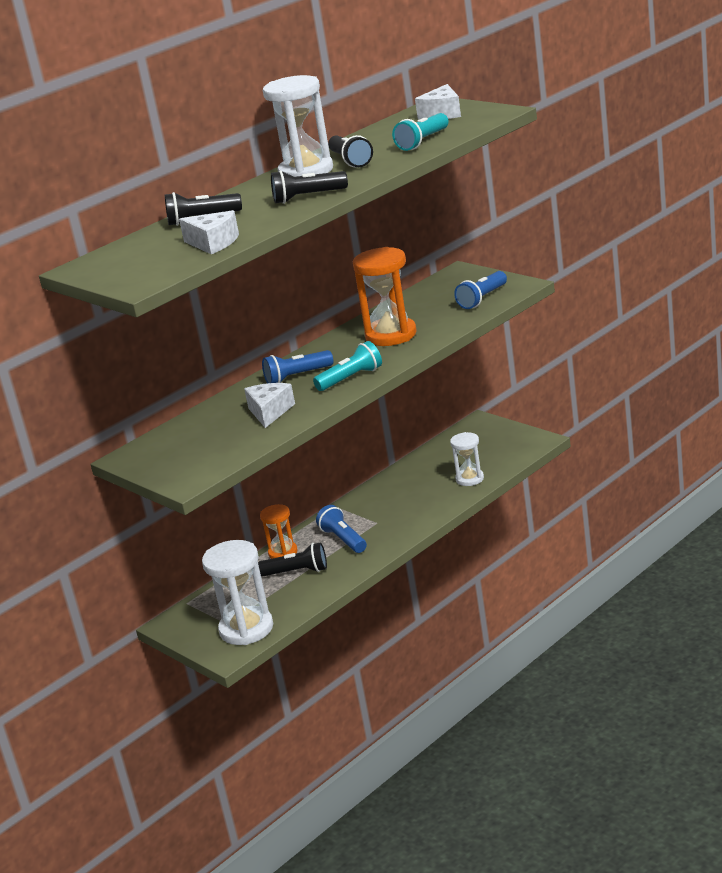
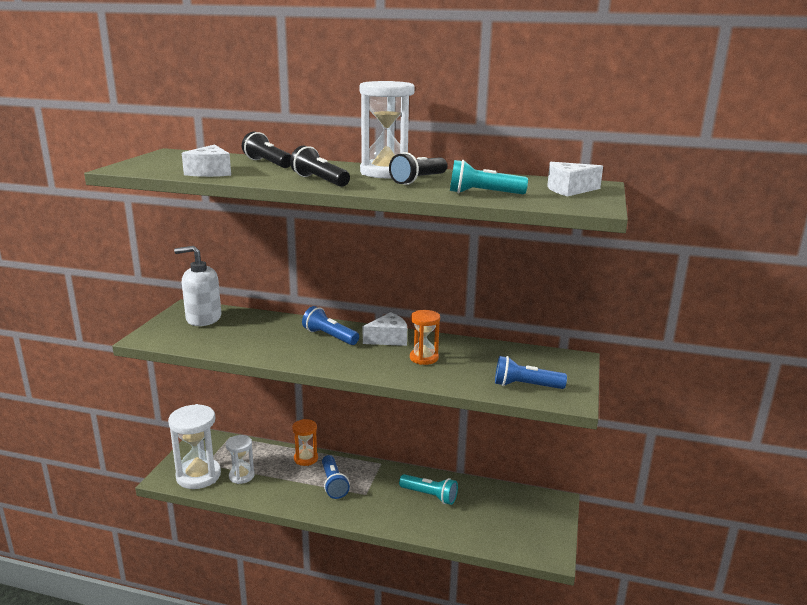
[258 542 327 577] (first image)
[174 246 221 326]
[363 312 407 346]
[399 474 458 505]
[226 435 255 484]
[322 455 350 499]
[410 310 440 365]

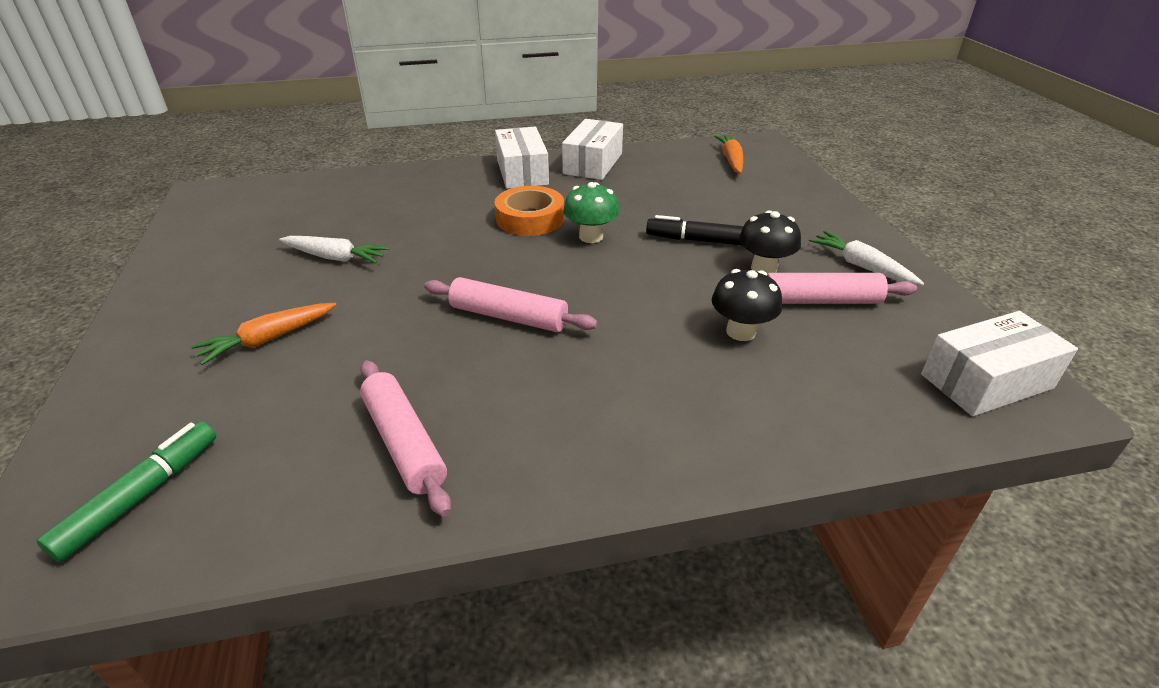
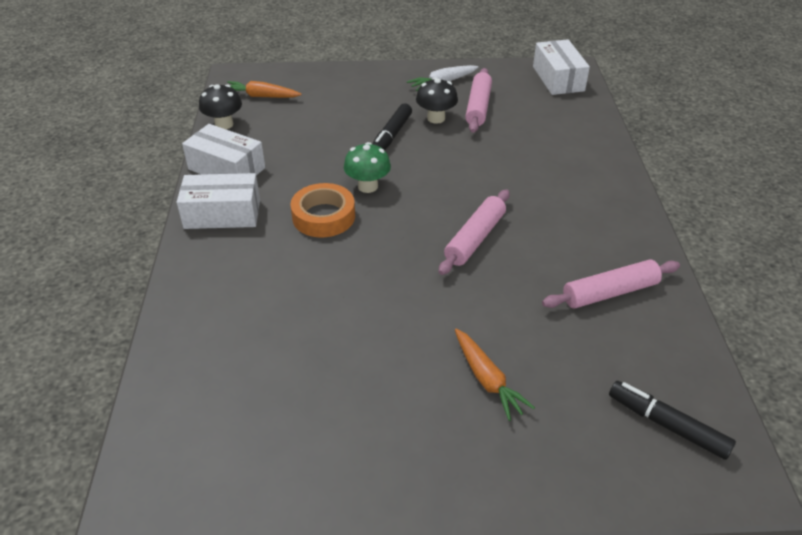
[279 236 390 263] (first image)
[199 84 242 129]
[609 381 736 460]

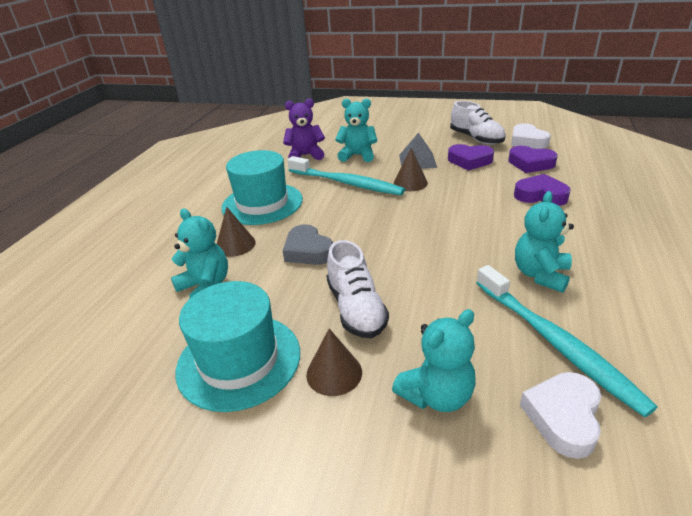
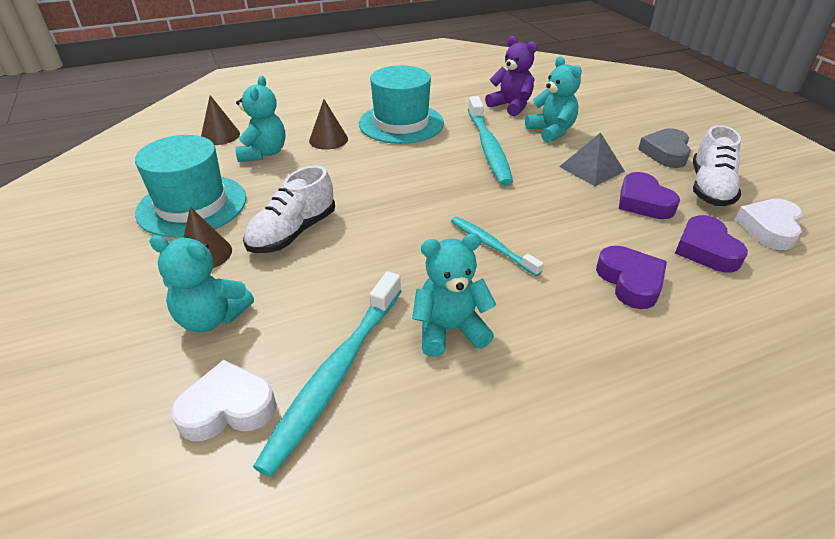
[451 216 544 276]
[638 128 691 168]
[201 95 240 145]

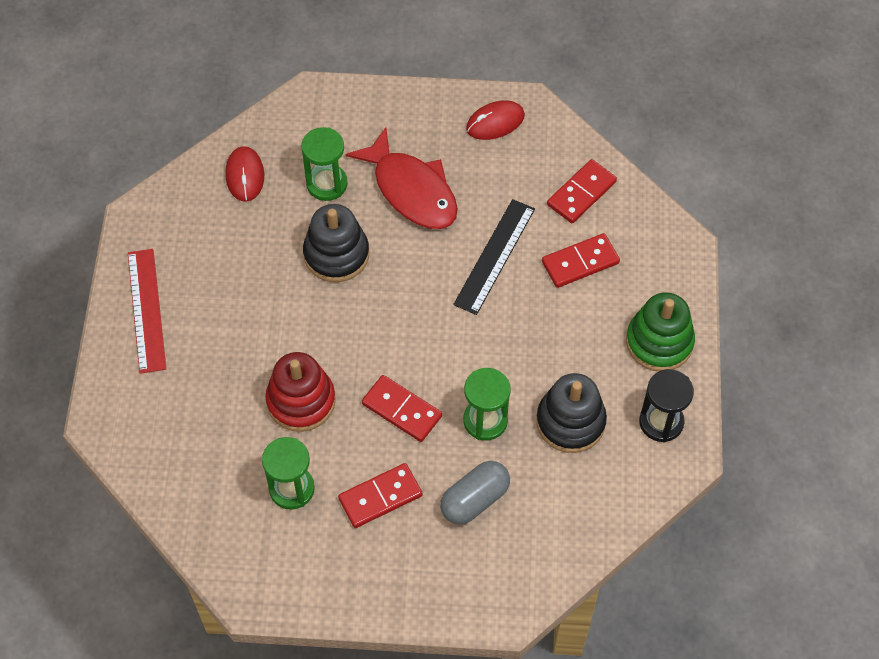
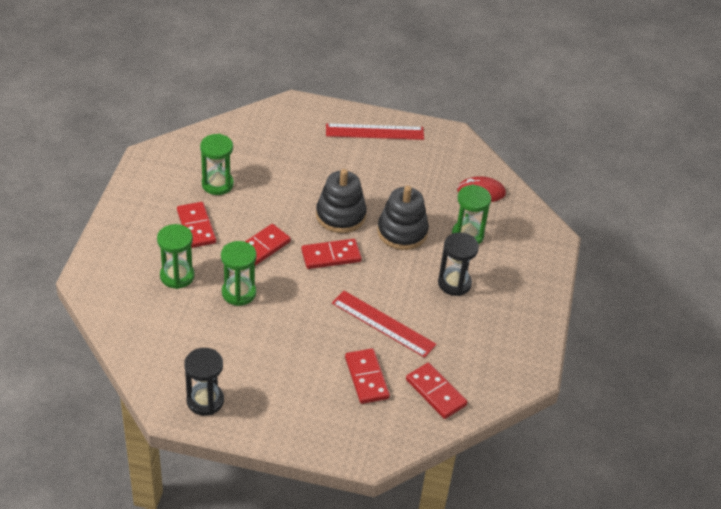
[265 352 336 432] (first image)
[466 100 525 140] (first image)
[626 292 695 371] (first image)
[301 239 362 269]
[316 169 367 233]
[438 232 479 296]
[157 224 195 289]
[332 291 437 358]

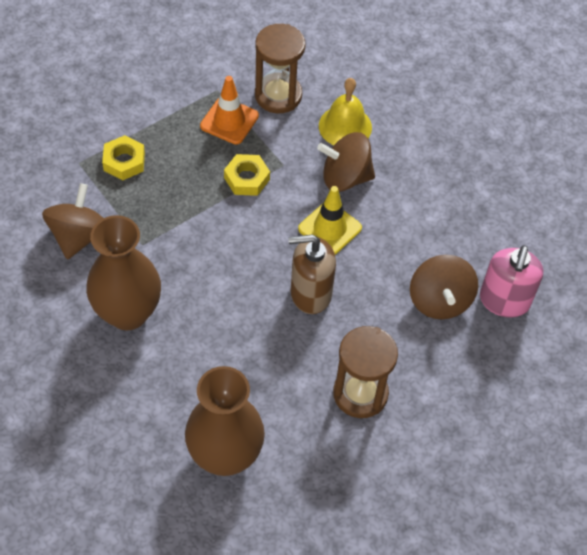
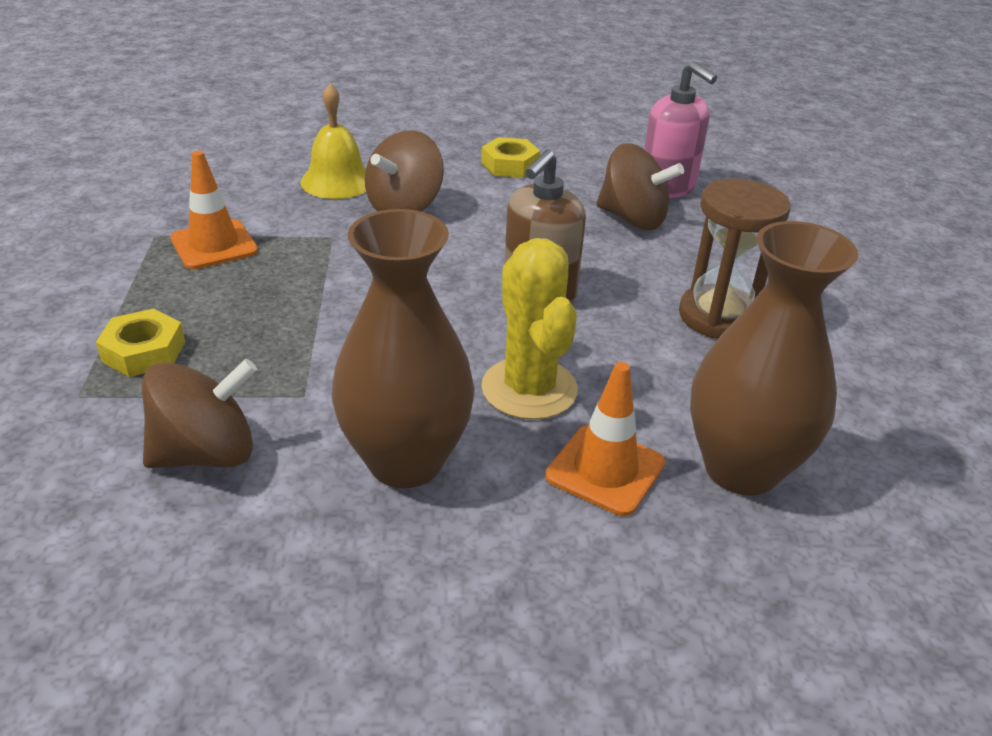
[255 24 305 113] (first image)
[298 186 362 255] (first image)
[481 238 578 420]
[545 362 665 516]
[481 137 540 178]
[142 359 257 468]

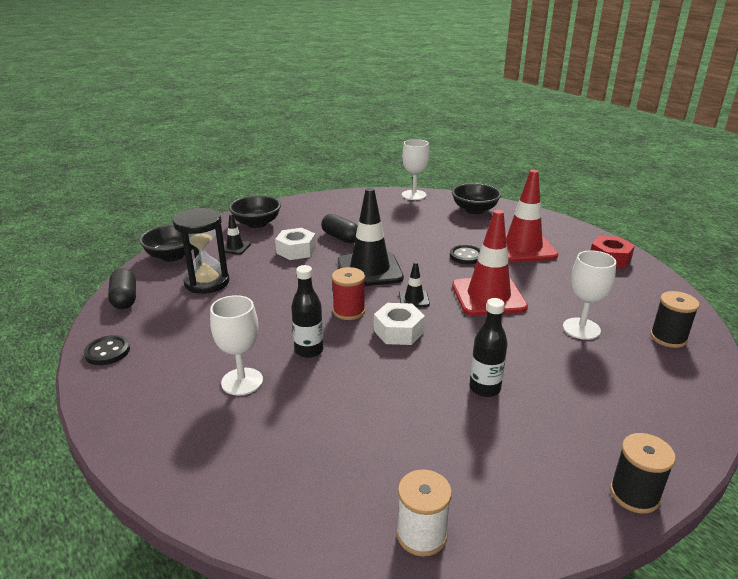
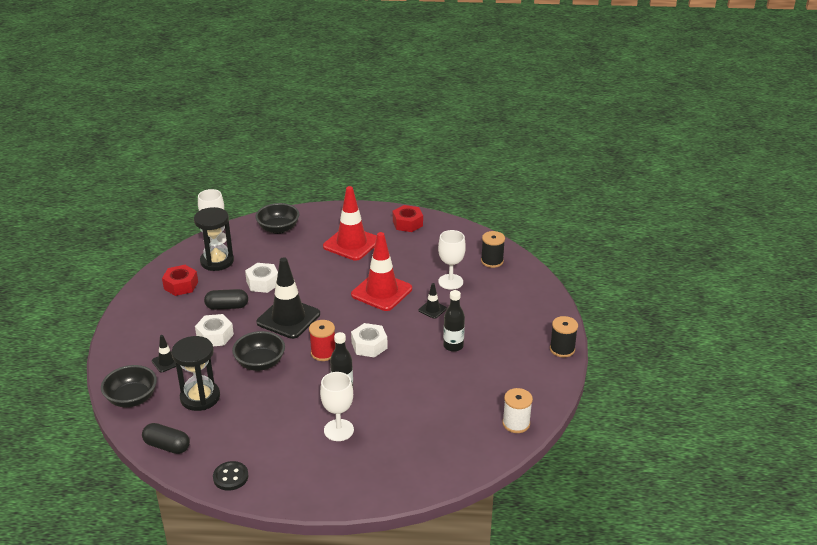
[450 245 481 264] (first image)
[162 265 198 296]
[194 207 234 271]
[245 263 278 293]
[232 331 285 371]
[418 283 447 319]

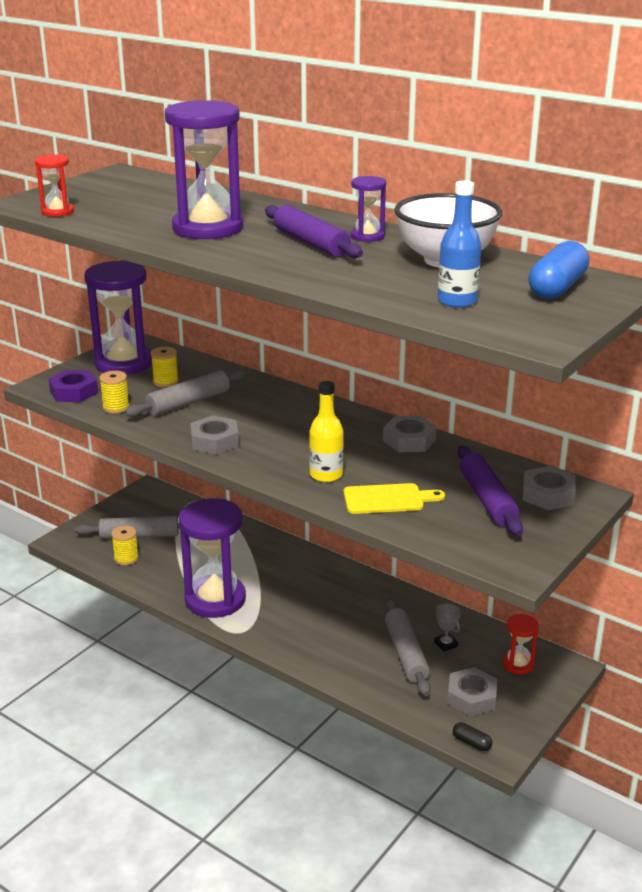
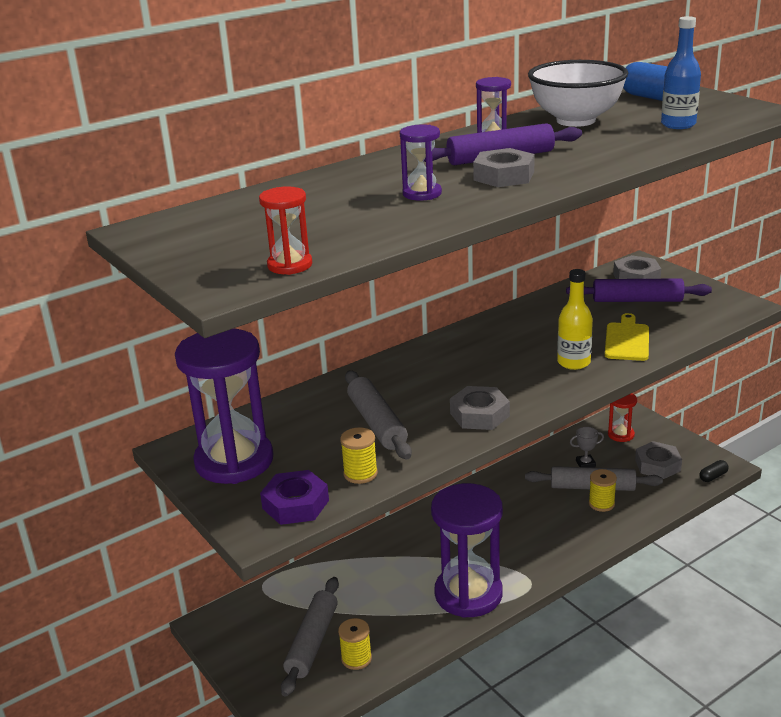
[589 469 617 512]
[473 148 535 187]
[400 125 442 201]

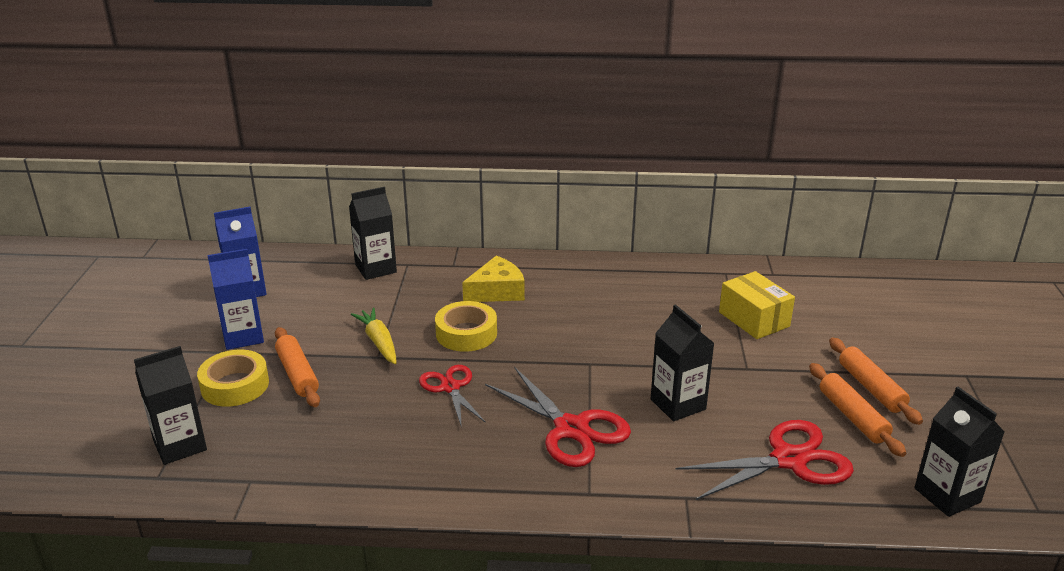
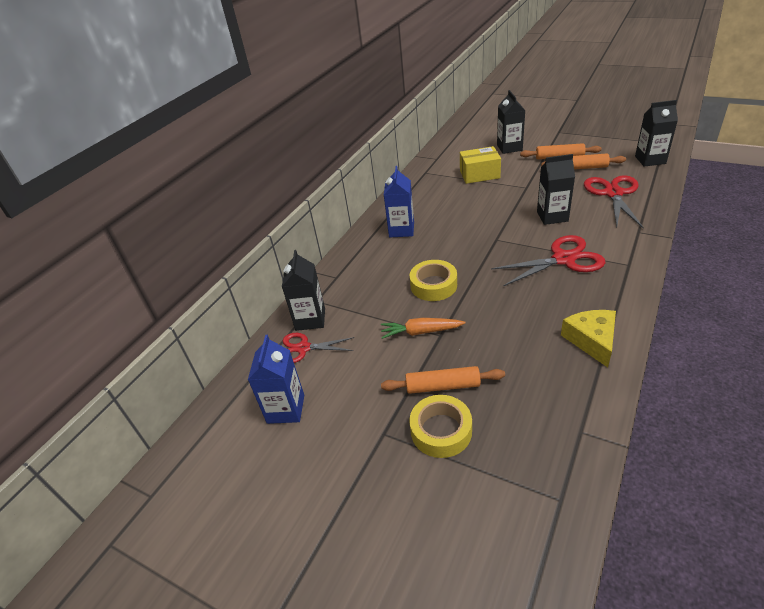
[497 90 525 154]
[384 166 414 237]
[283 333 354 363]
[561 310 616 367]
[381 318 466 339]

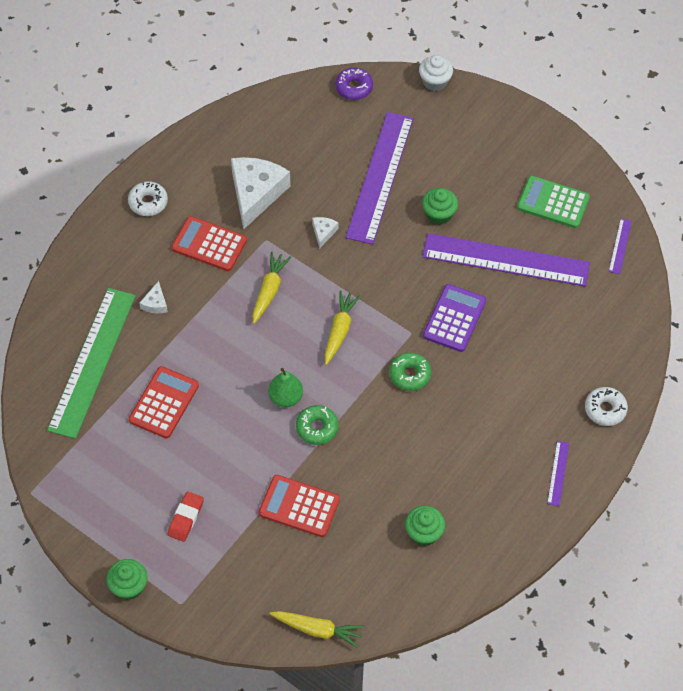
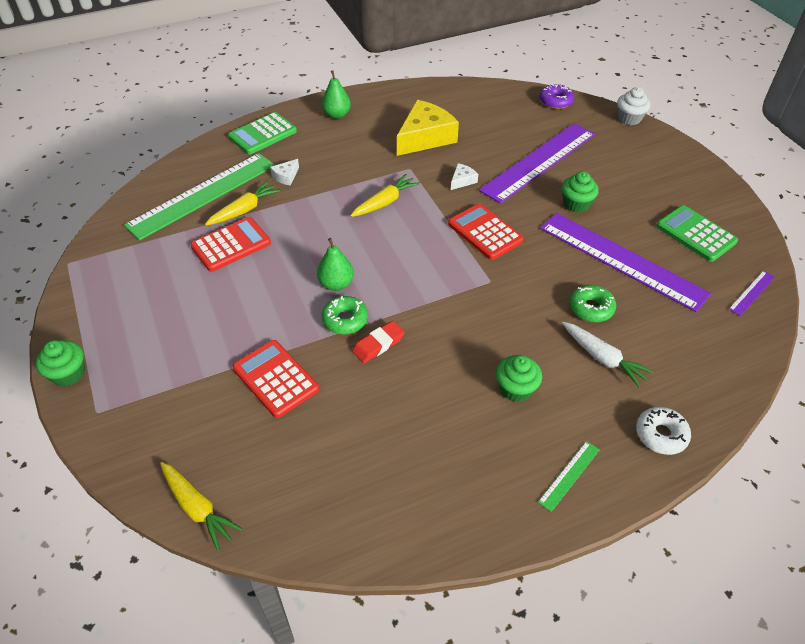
[423 284 486 352] (first image)
[228 112 297 155]
[562 322 654 388]
[352 321 405 363]
[448 204 524 260]
[205 181 281 225]
[569 285 616 322]
[496 355 542 402]
[322 70 351 119]
[397 100 459 156]
[538 441 600 512]

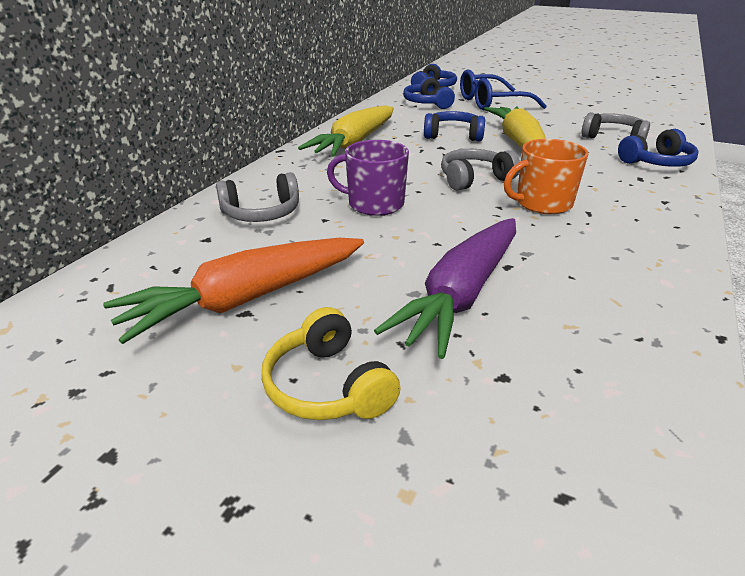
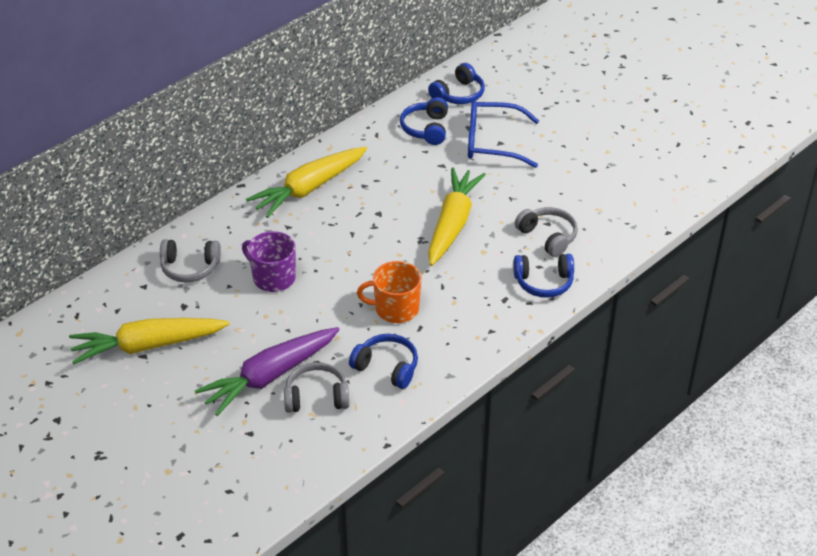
[261 307 401 420] (first image)
[349 334 418 389]
[284 362 349 413]
[69 318 230 365]

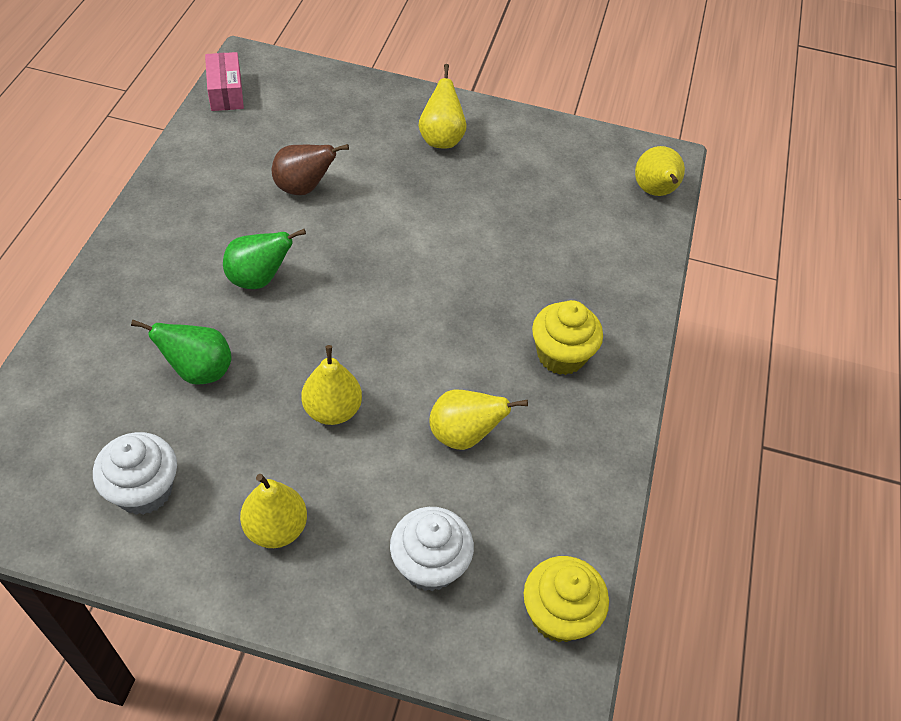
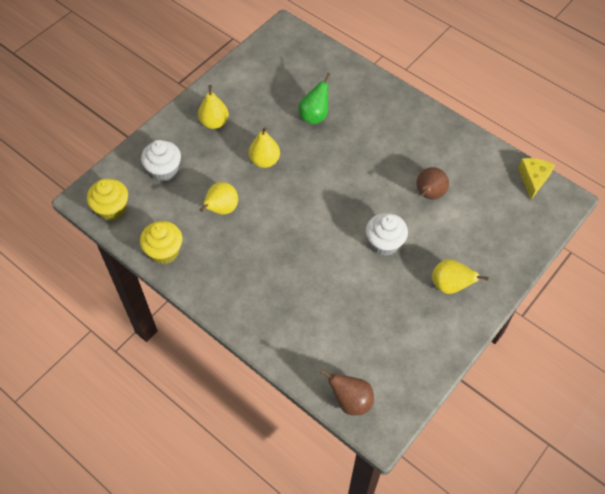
[223 229 306 289] (first image)
[366 213 408 256]
[140 221 182 264]
[518 158 555 200]
[320 369 374 416]

